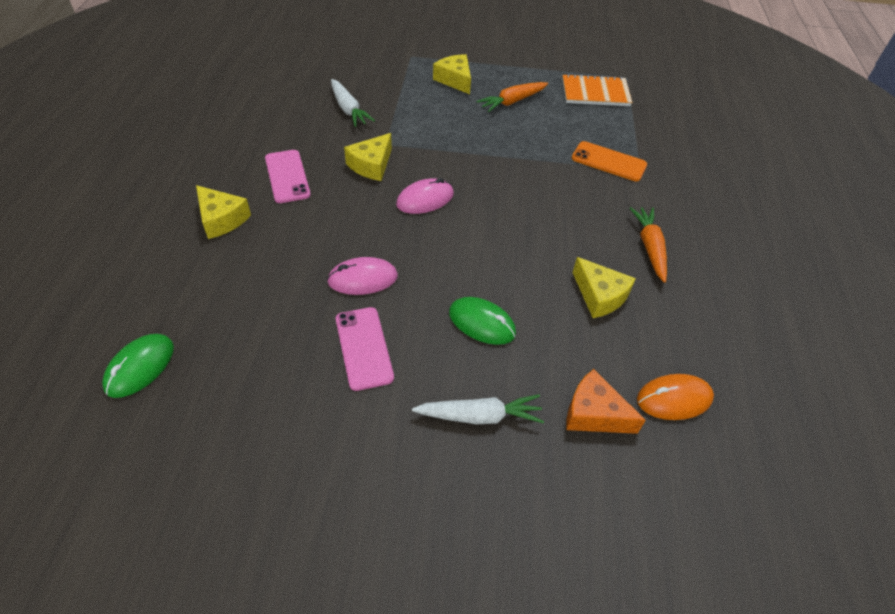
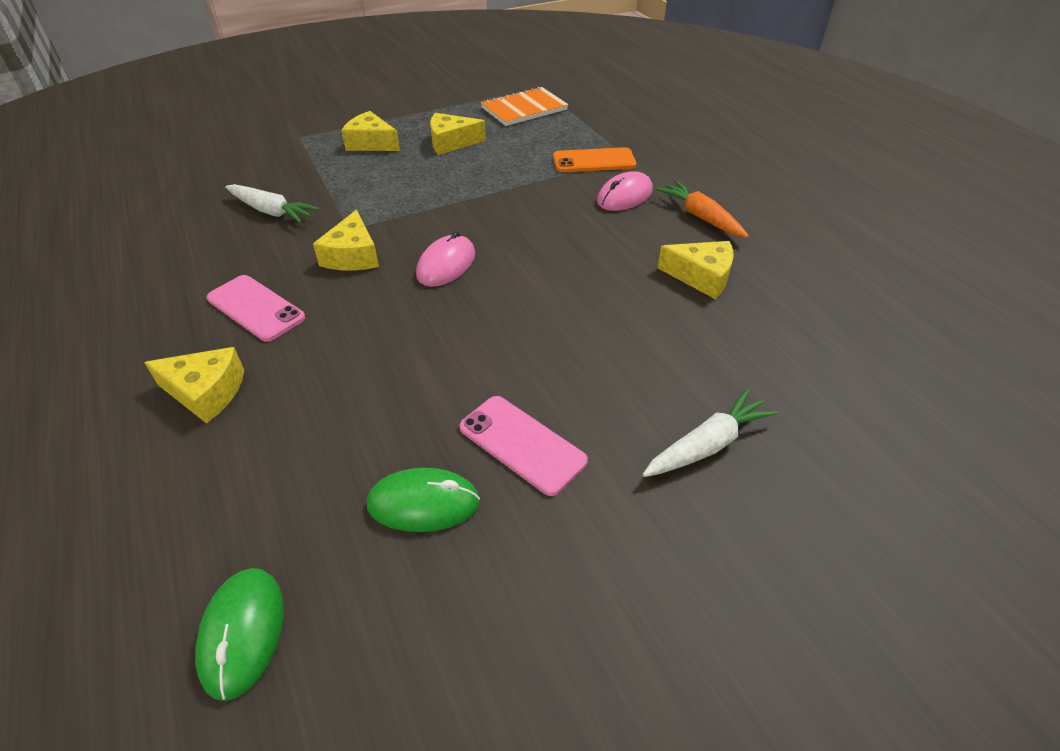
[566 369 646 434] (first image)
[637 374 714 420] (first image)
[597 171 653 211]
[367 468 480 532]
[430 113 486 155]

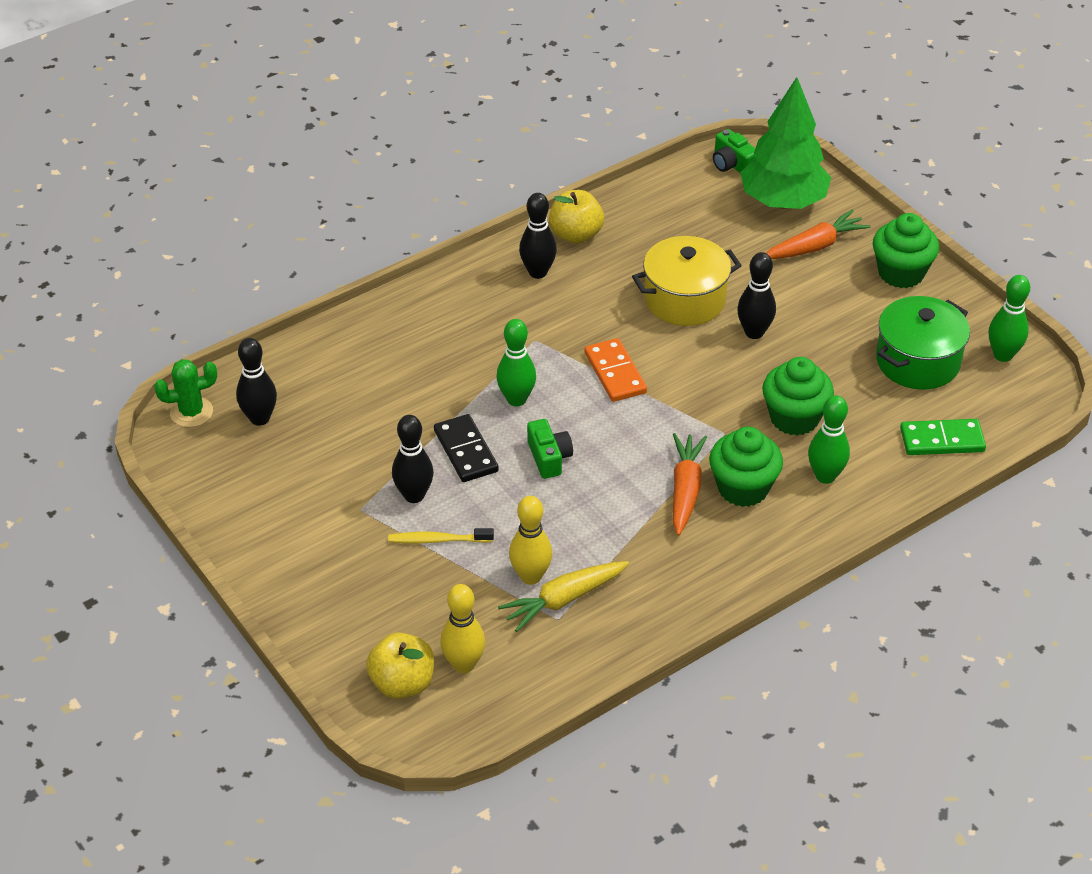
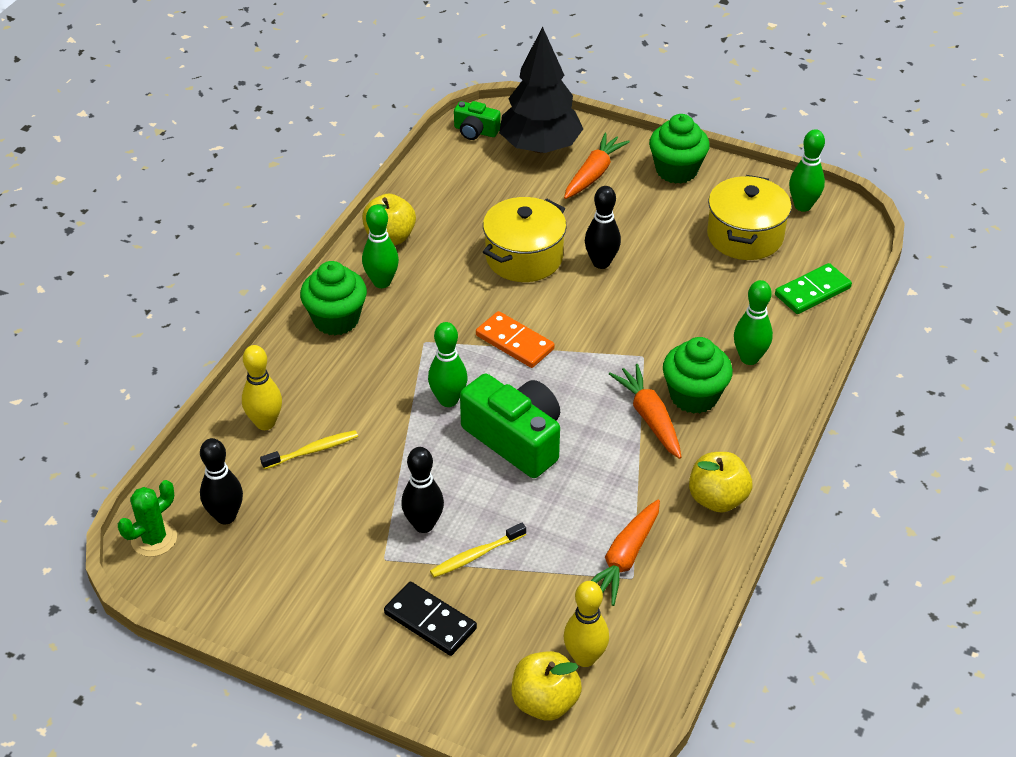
[260 430 358 469]
[689 452 752 513]
[384 582 477 656]
[242 345 282 430]
[300 261 367 335]
[591 499 660 606]
[362 205 399 288]
[499 27 583 153]
[707 175 791 260]
[460 374 560 478]

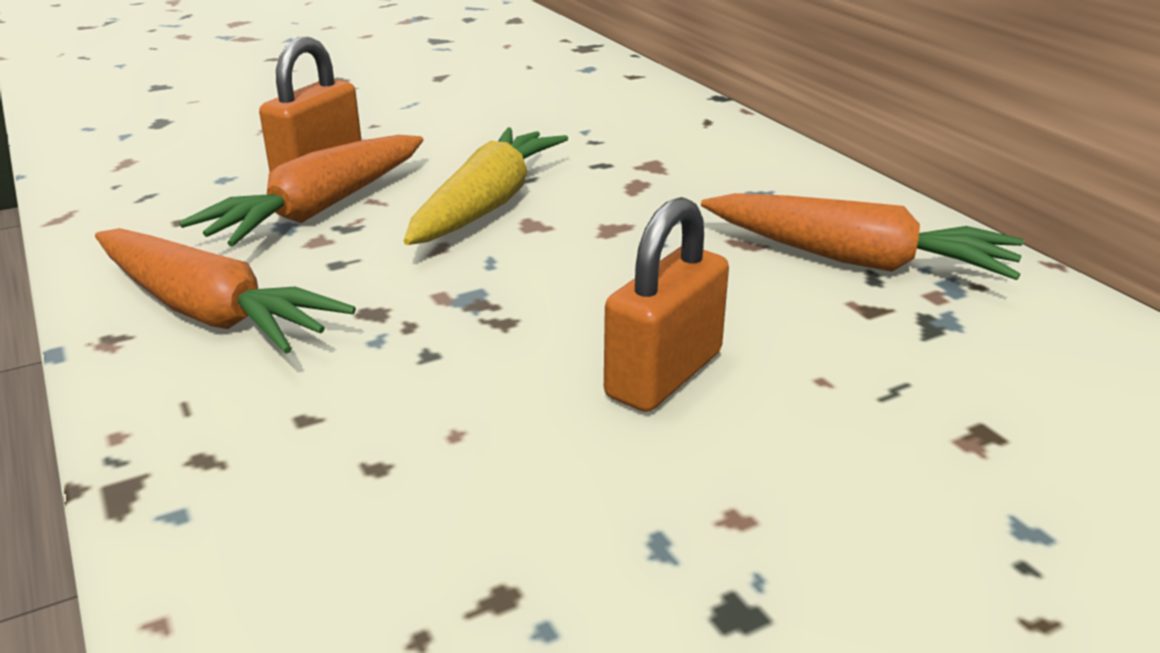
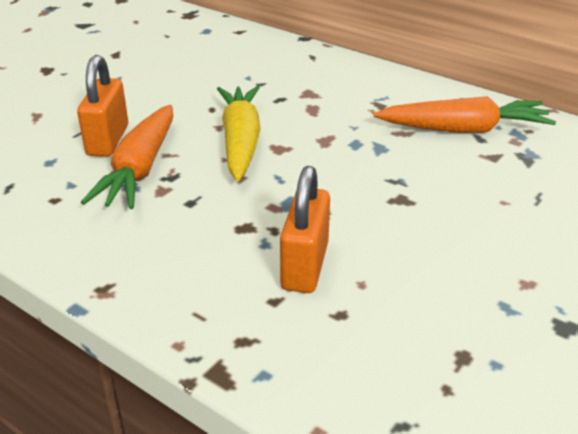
[95 228 356 354] (first image)
[280 166 330 293]

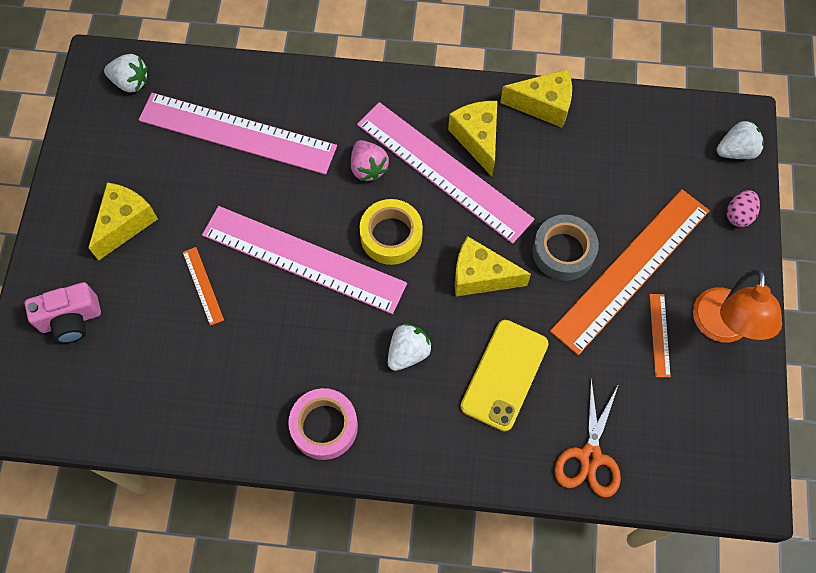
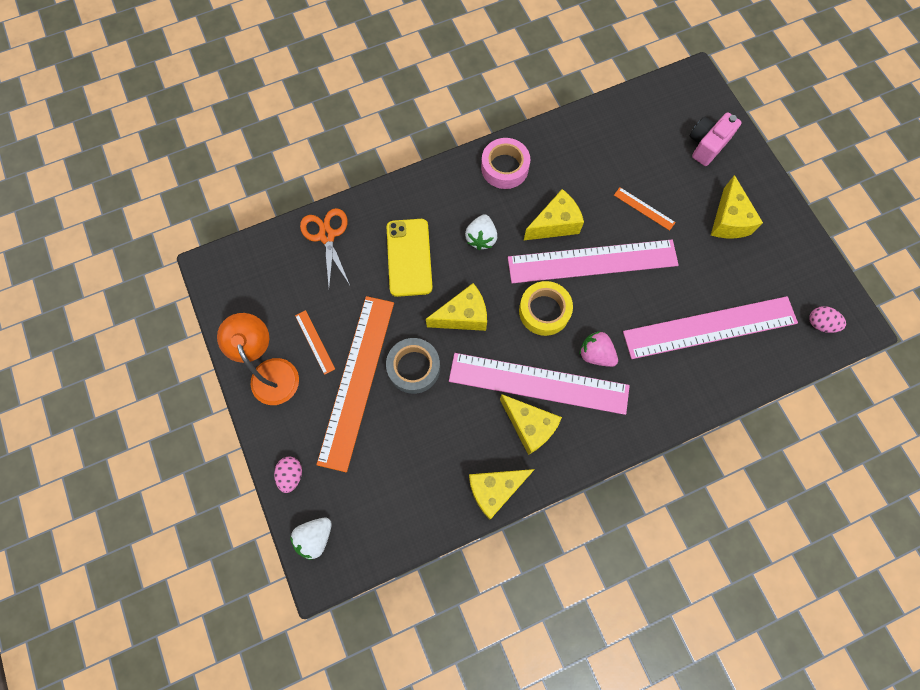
[524 189 584 240]
[809 306 846 333]

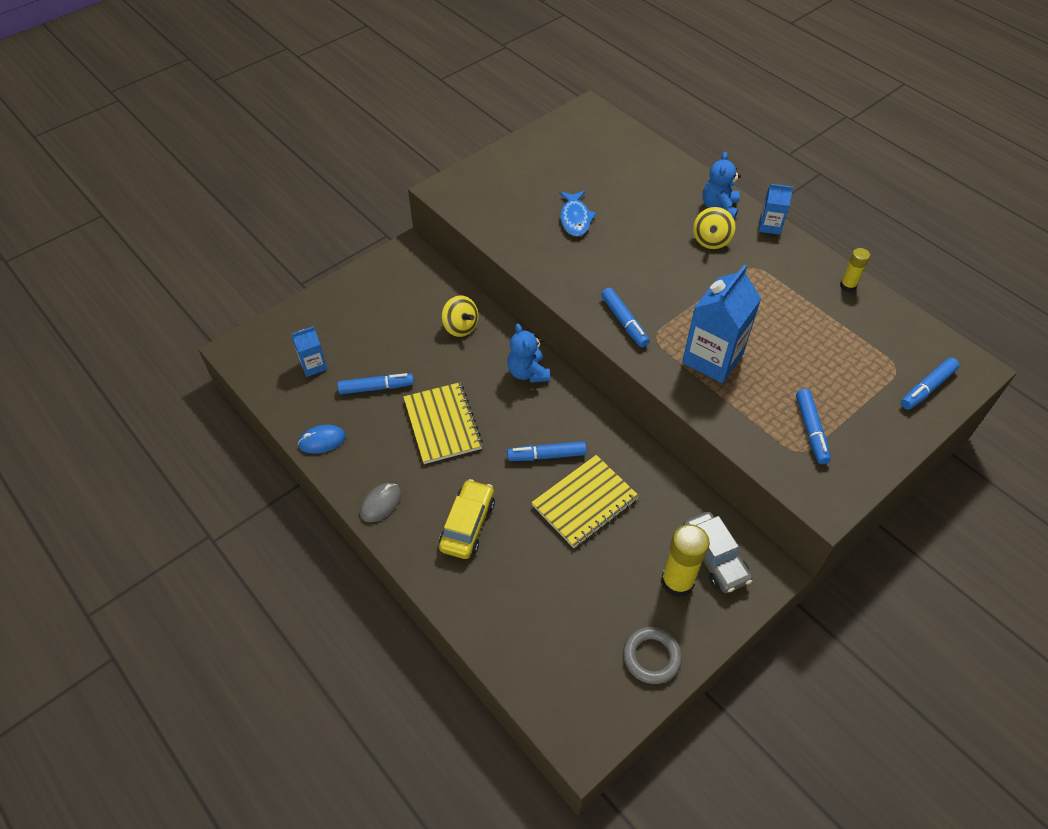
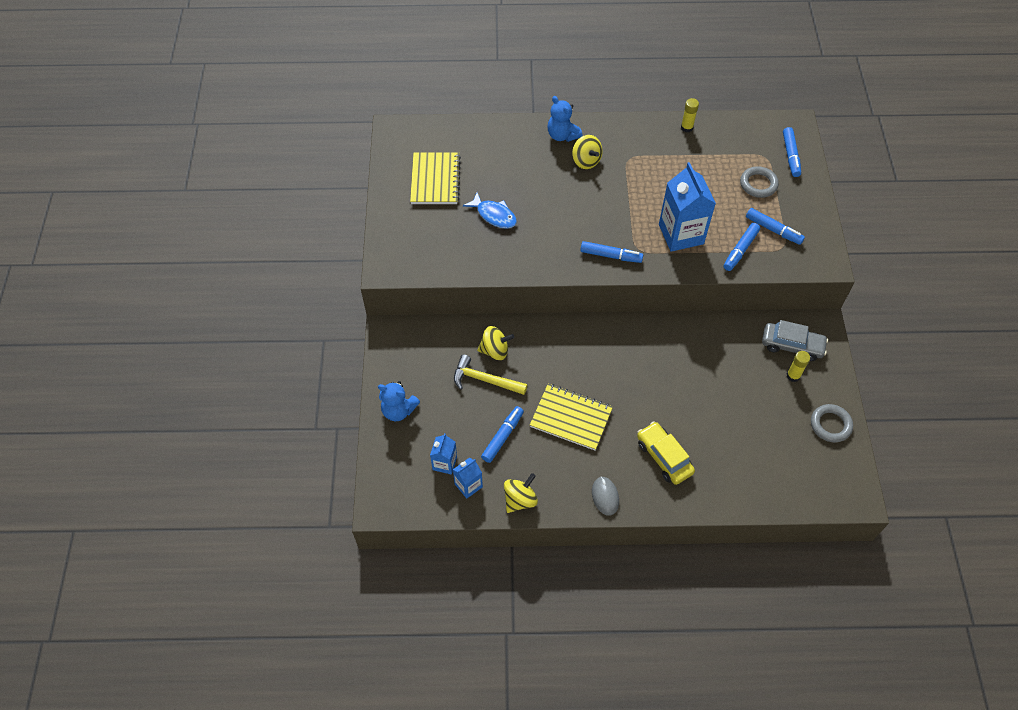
[454 355 527 395]
[740 166 779 198]
[378 381 420 421]
[724 223 760 271]
[410 152 461 204]
[453 458 483 499]
[504 473 538 513]
[787 351 810 382]

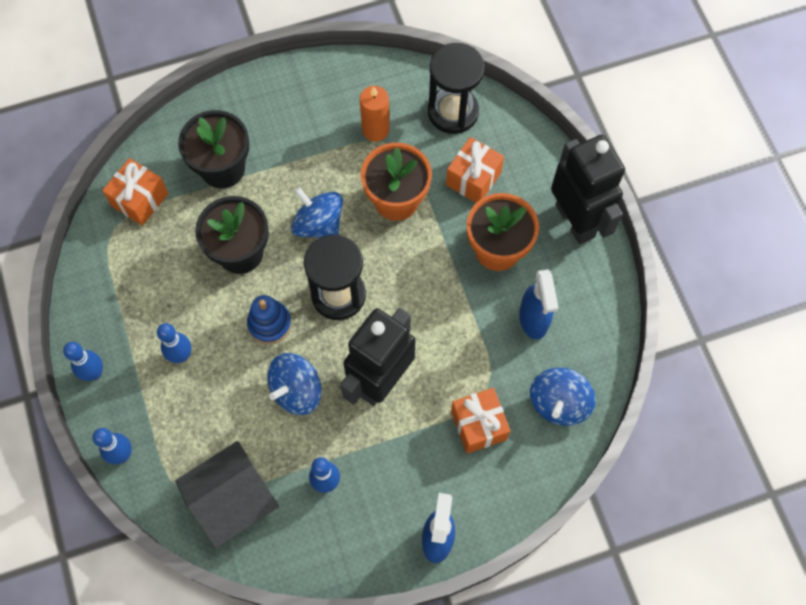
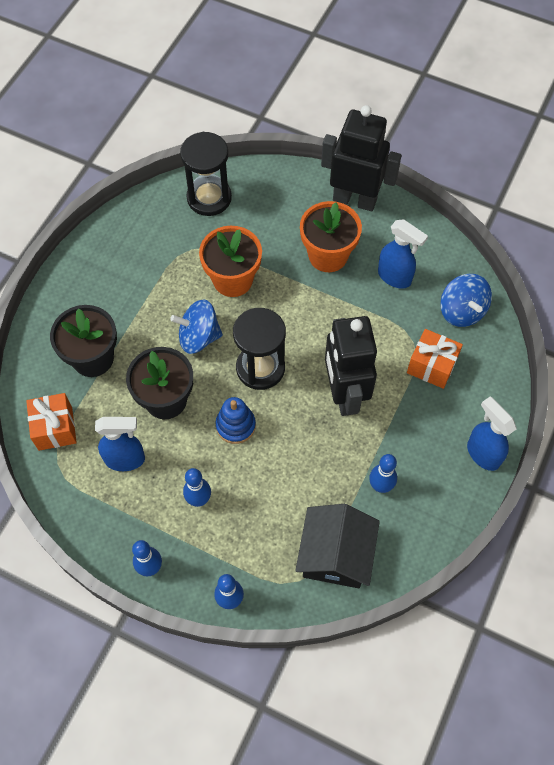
[267 353 322 415] (first image)
[360 86 390 142] (first image)
[446 137 504 203] (first image)
[95 417 145 471]

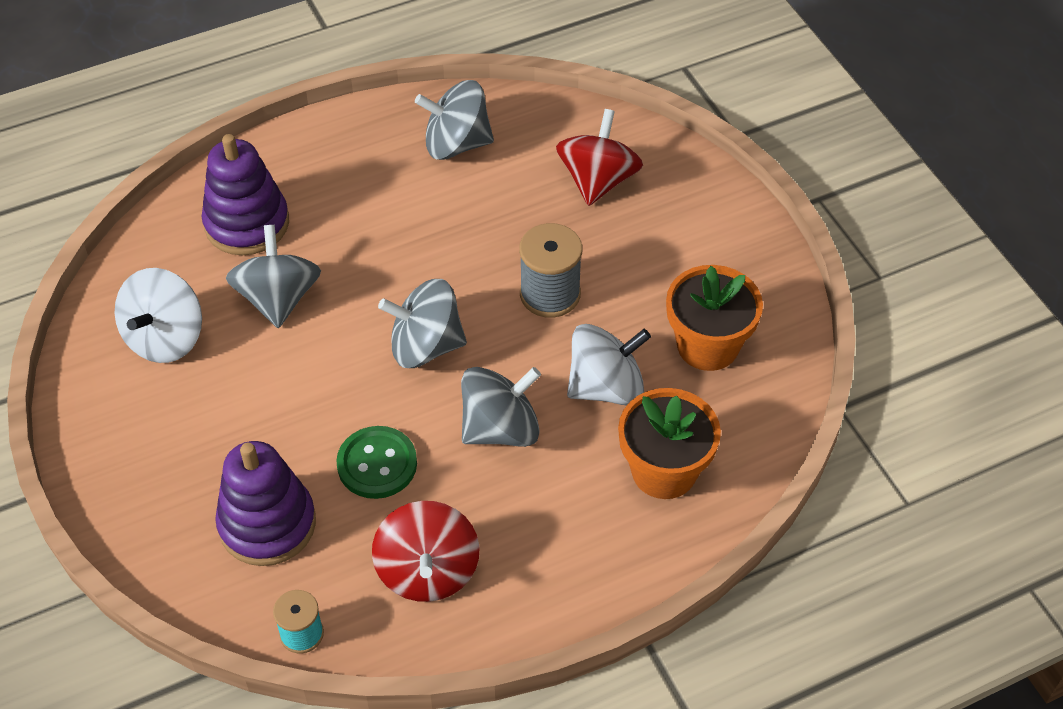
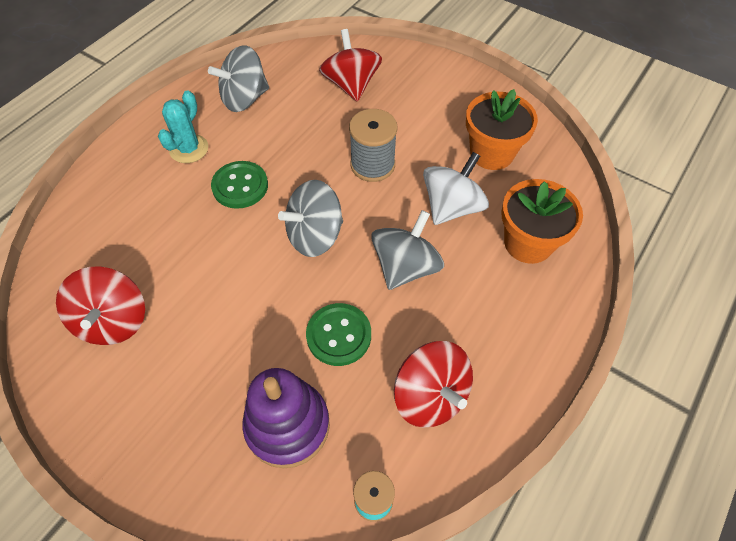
[201 134 289 255] (first image)
[226 225 321 328] (first image)
[158 90 208 163]
[211 161 268 209]
[56 267 145 345]

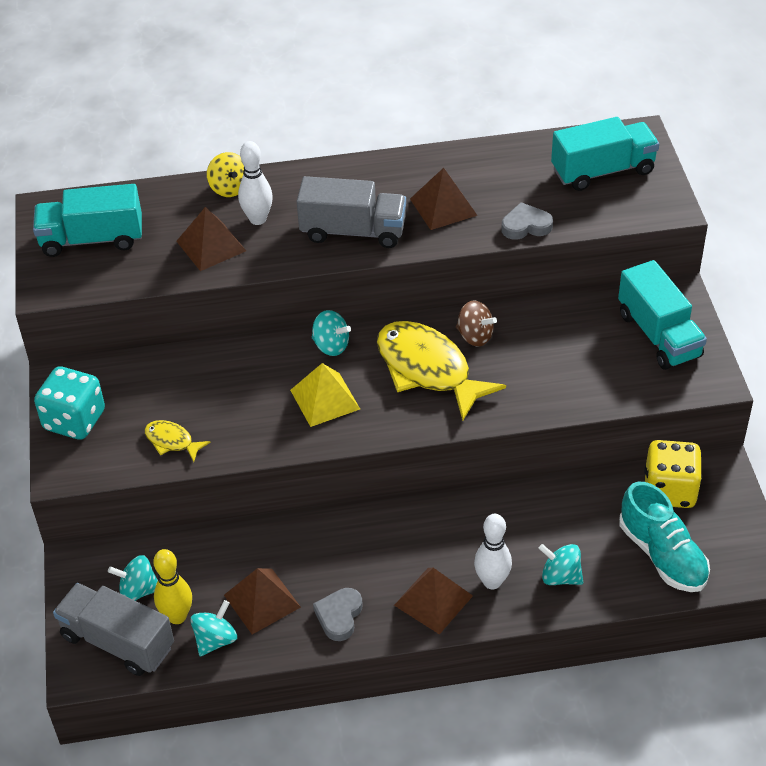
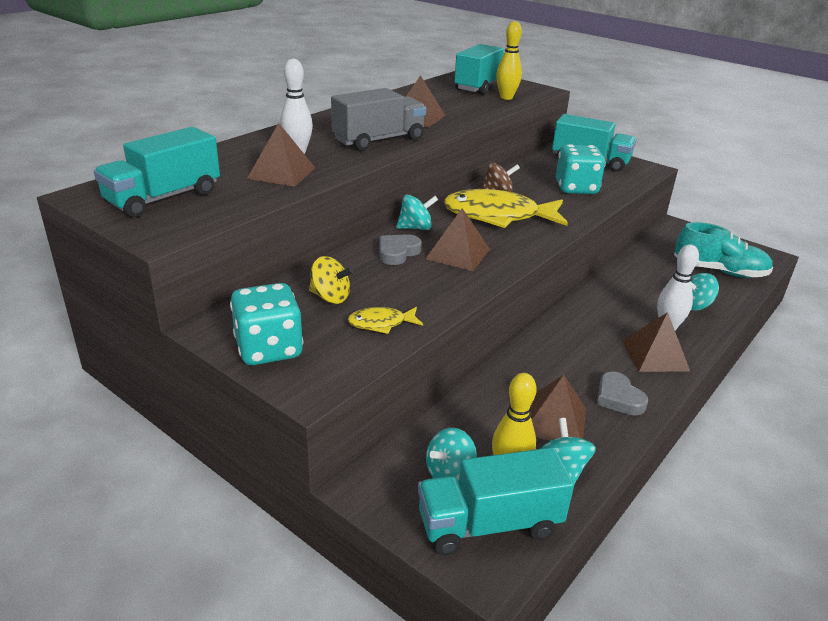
[644 440 702 508] (first image)
[496 21 522 100]
[556 144 606 194]
[309 256 354 304]
[379 234 422 265]
[418 447 574 555]
[426 208 490 271]

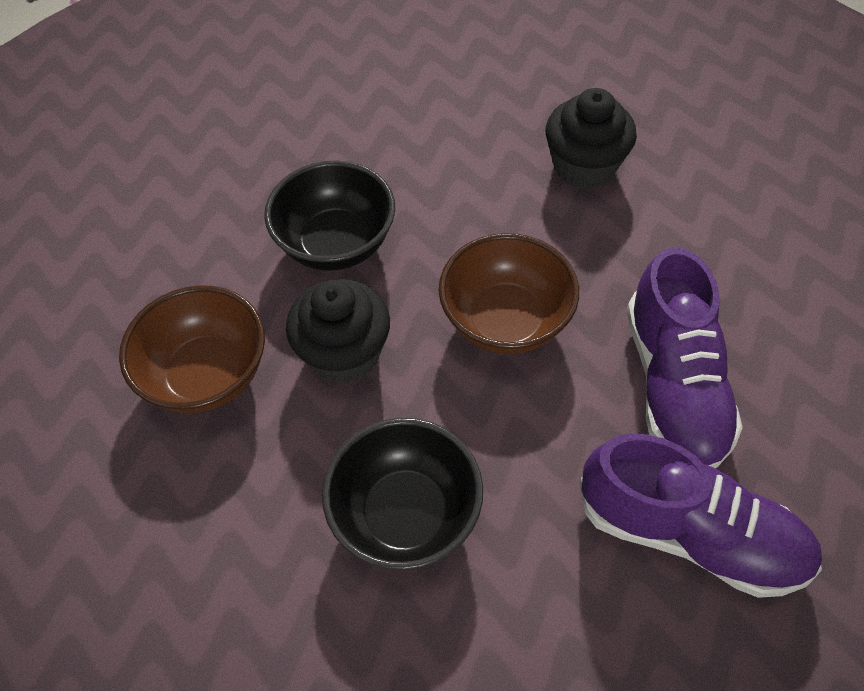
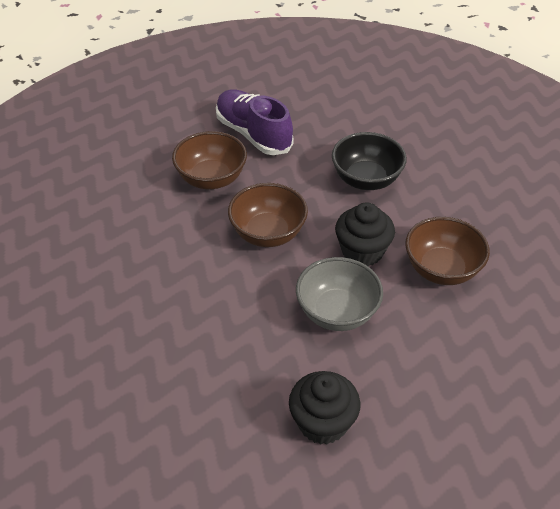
[289 371 361 444]
[172 131 247 189]
[296 257 383 331]

